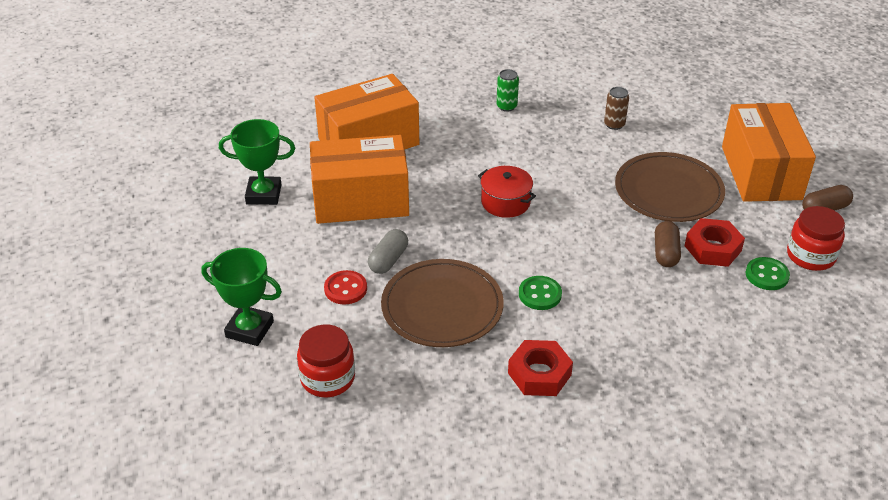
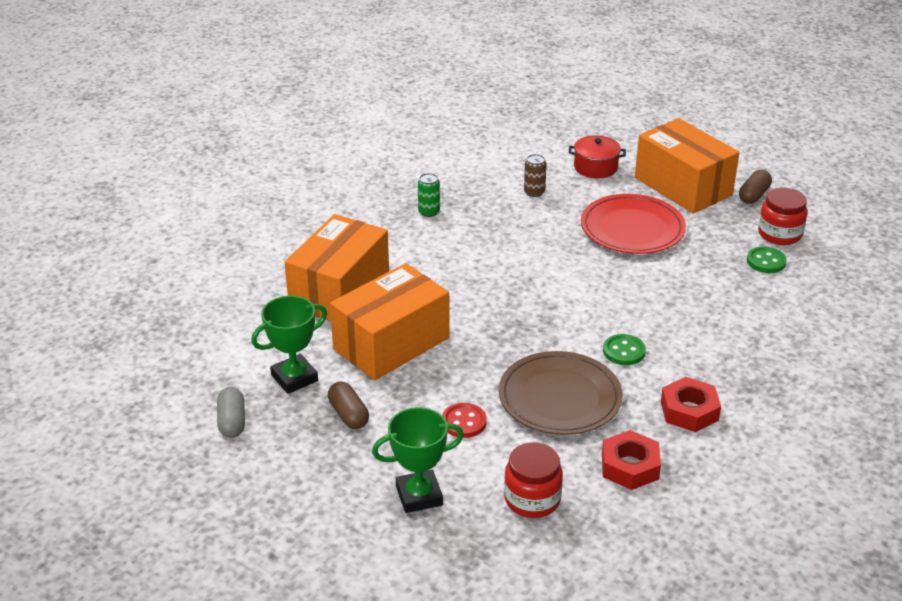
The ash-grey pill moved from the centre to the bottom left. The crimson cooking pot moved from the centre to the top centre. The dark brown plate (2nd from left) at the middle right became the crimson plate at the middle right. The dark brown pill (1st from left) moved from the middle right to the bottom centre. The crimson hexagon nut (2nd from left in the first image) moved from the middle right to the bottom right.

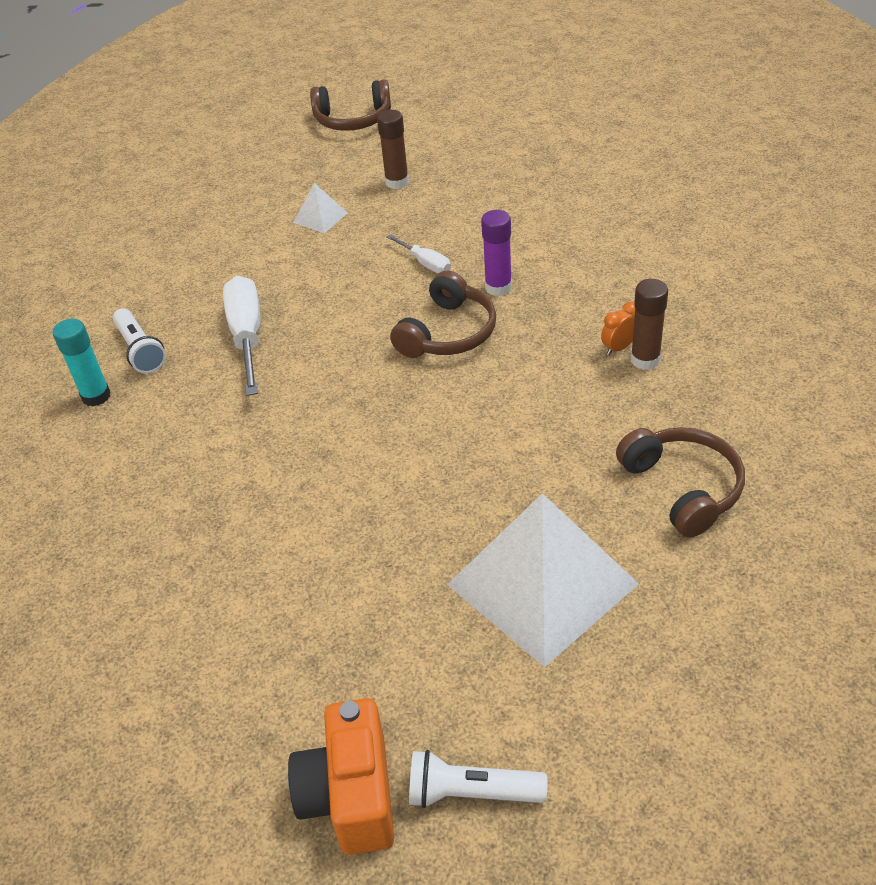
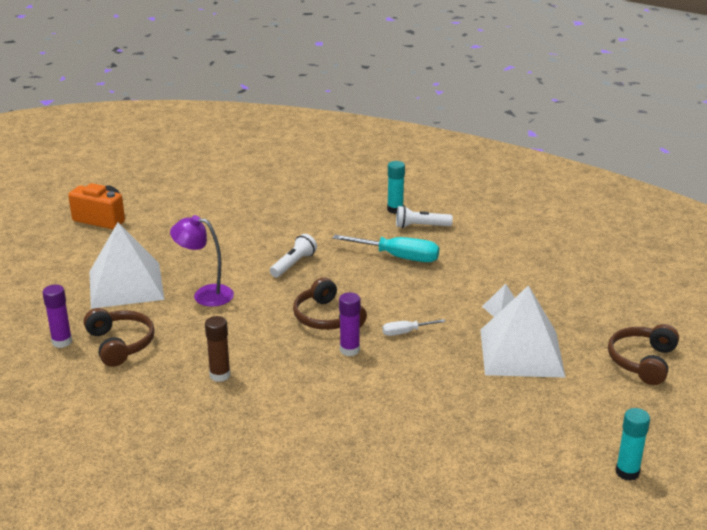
The pure white flat screwdriver (1st from left) at the middle left became the turquoise flat screwdriver at the centre. The dark brown glue (1st from left) at the top centre was replaced by the pure white pyramid shape (3rd from left) at the middle right. The pure white flashlight (2nd from left in the first image) moved from the bottom centre to the centre. The bright orange clock at the middle right disappeared. The dark brown headphones (3rd from left in the first image) at the middle right turned 120 degrees counterclockwise. The violet glue (1st from left) at the middle left appeared. The violet reading lamp at the middle left appeared. The turquoise glue (2nd from left) at the bottom right appeared.

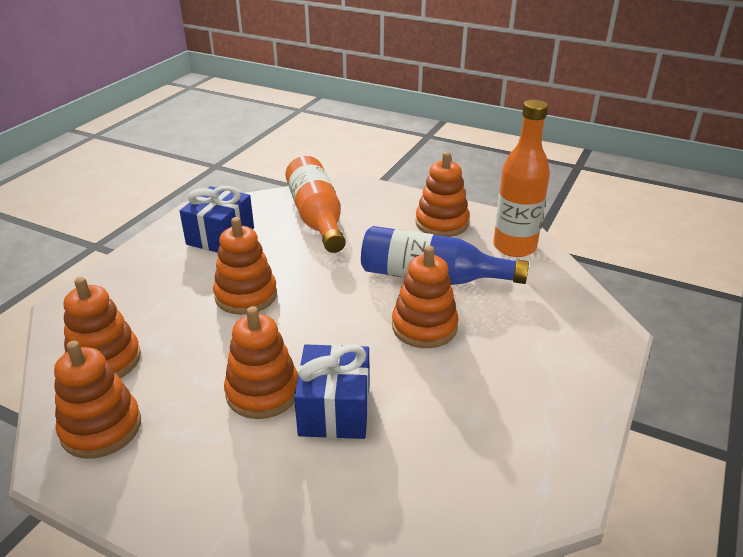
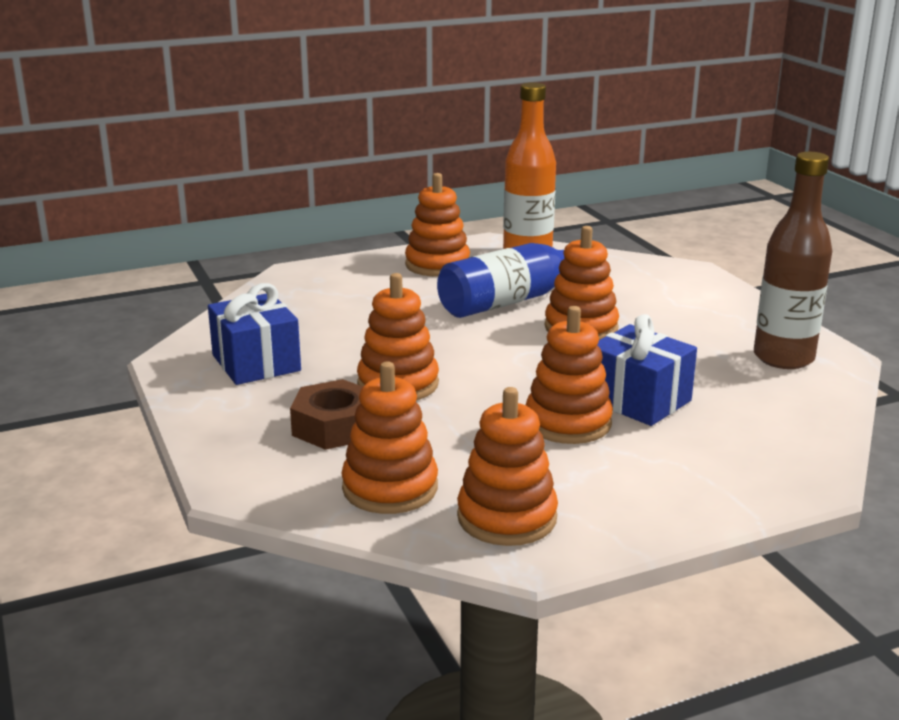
The bright orange bottle (1st from left) at the centre disappeared. The dark brown hexagon nut at the centre appeared. The dark brown bottle at the middle right appeared.

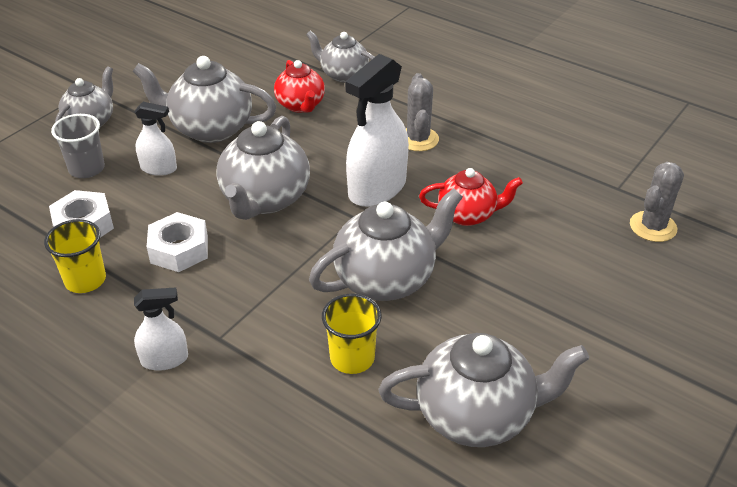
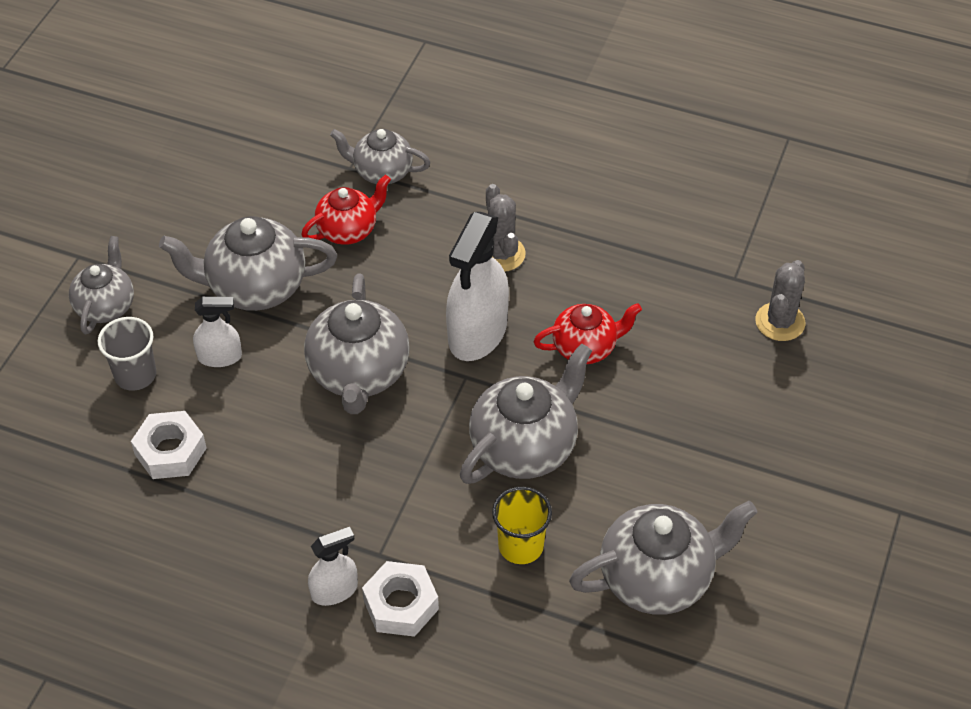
The yellow beaker (1st from left) at the middle left disappeared. The pure white hexagon nut (2nd from left) moved from the middle left to the bottom centre. The crimson tea pot (1st from left) at the top centre turned 90 degrees counterclockwise.

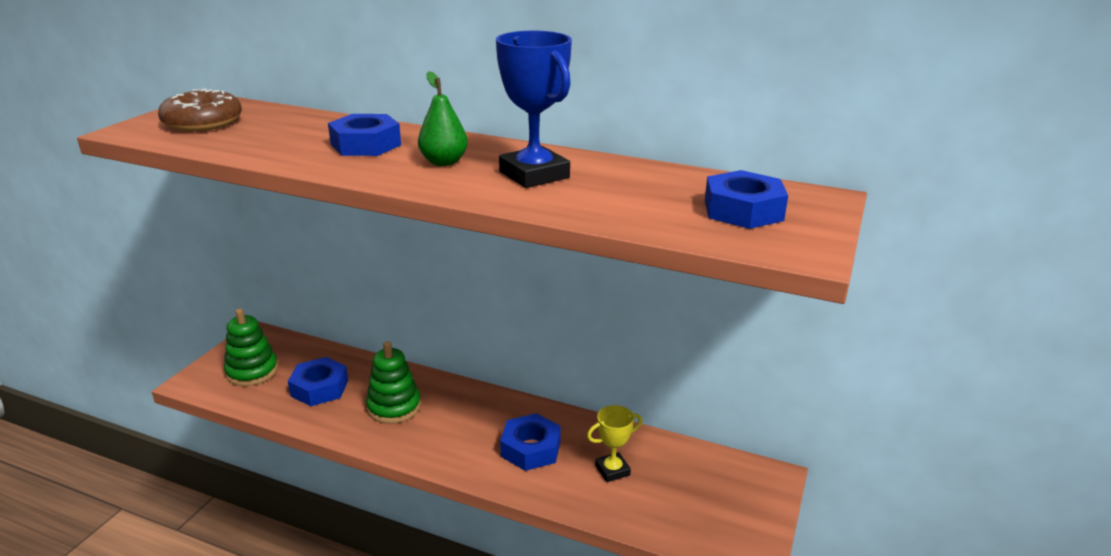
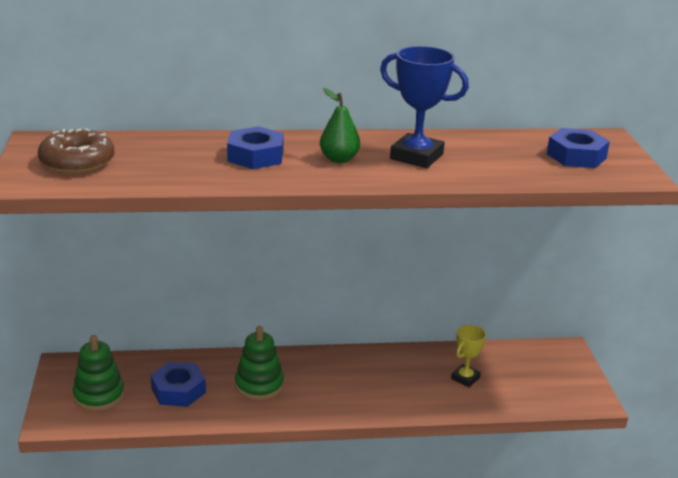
The cobalt hexagon nut (3rd from left) at the bottom centre disappeared.

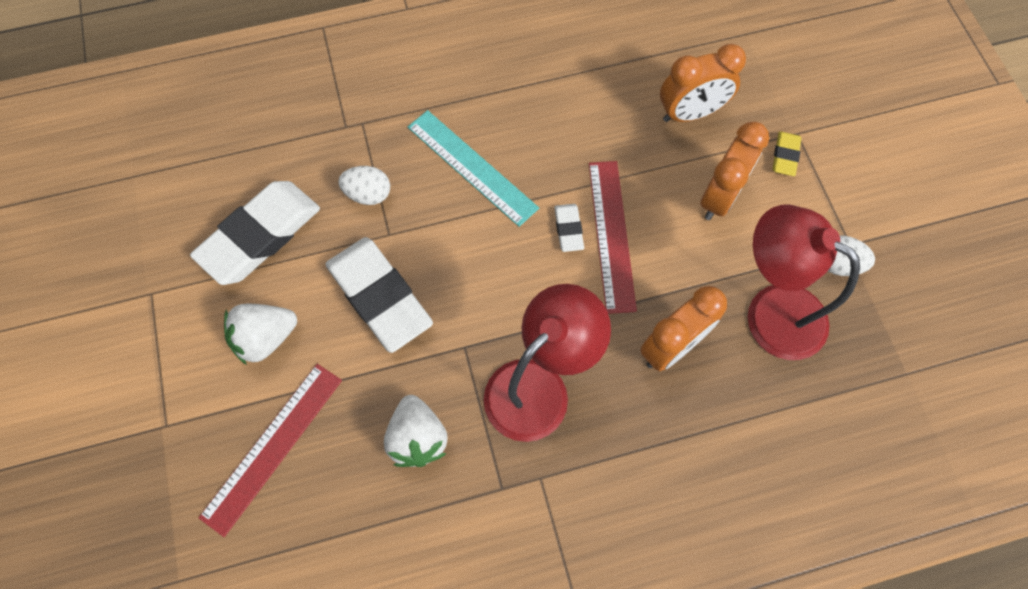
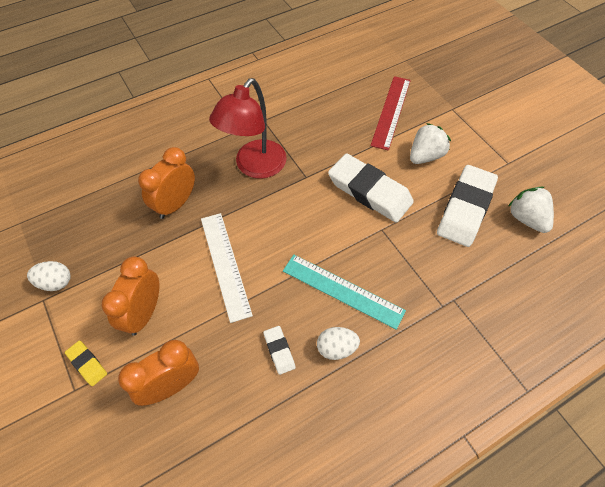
The pure white egg shape (1st from left in the first image) moved from the top centre to the bottom centre. The pure white strawberry (2nd from left) moved from the bottom centre to the middle right. The pure white eraser (3rd from left in the first image) moved from the centre to the bottom centre. The crimson ruler (2nd from left) at the centre became the pure white ruler at the centre. The crimson reading lamp (2nd from left) at the middle right disappeared. The yellow eraser at the top right turned 45 degrees counterclockwise.

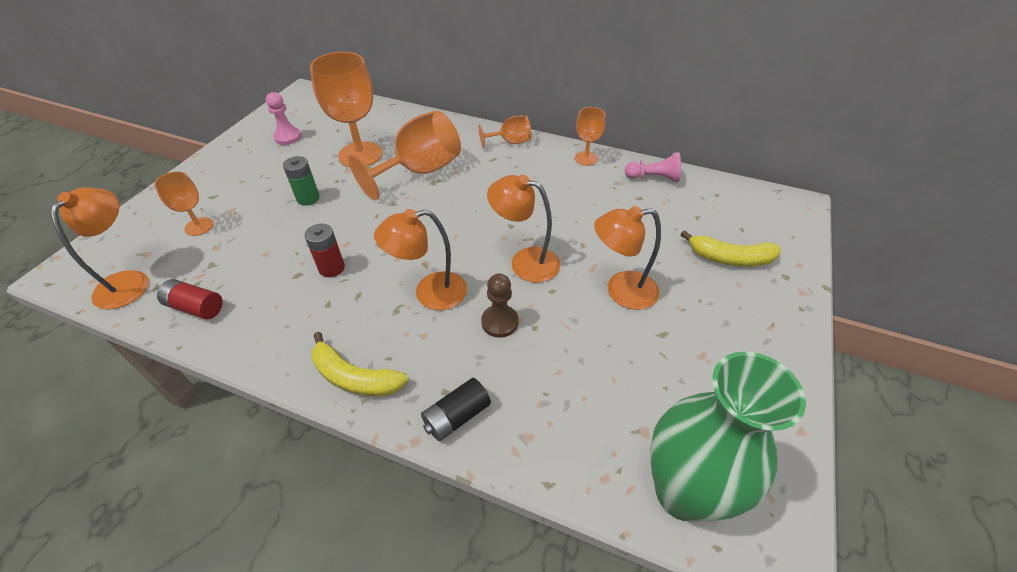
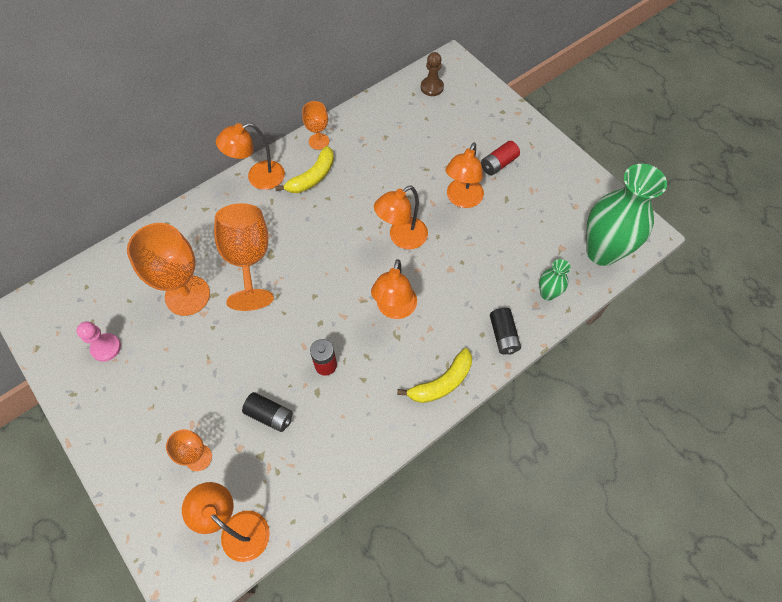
The crimson power cell (1st from left in the first image) moved from the middle left to the top centre. The green power cell at the top left disappeared. The bright orange wine glass (4th from left) at the top centre was replaced by the bright orange reading lamp (2nd from left) at the top left. The dark brown pawn moved from the centre to the top centre. The rosy pawn (2nd from left) at the top centre disappeared. The yellow banana fruit (2nd from left in the first image) moved from the middle right to the top centre. The ebony power cell (1st from left) at the bottom centre appeared. The green tall vase (1st from left) at the middle right appeared.

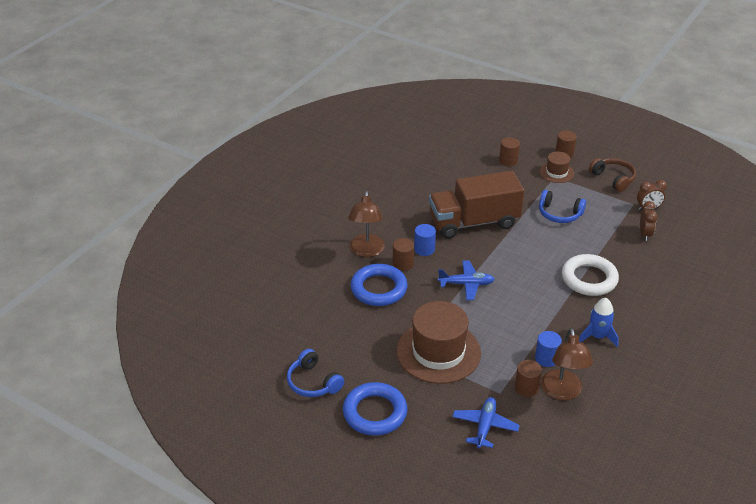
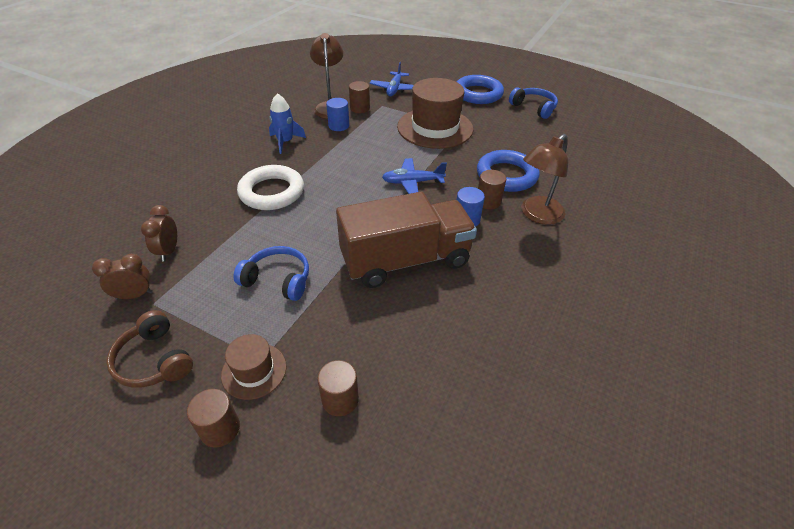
The dark brown reading lamp (1st from left in the first image) at the centre turned 135 degrees counterclockwise.

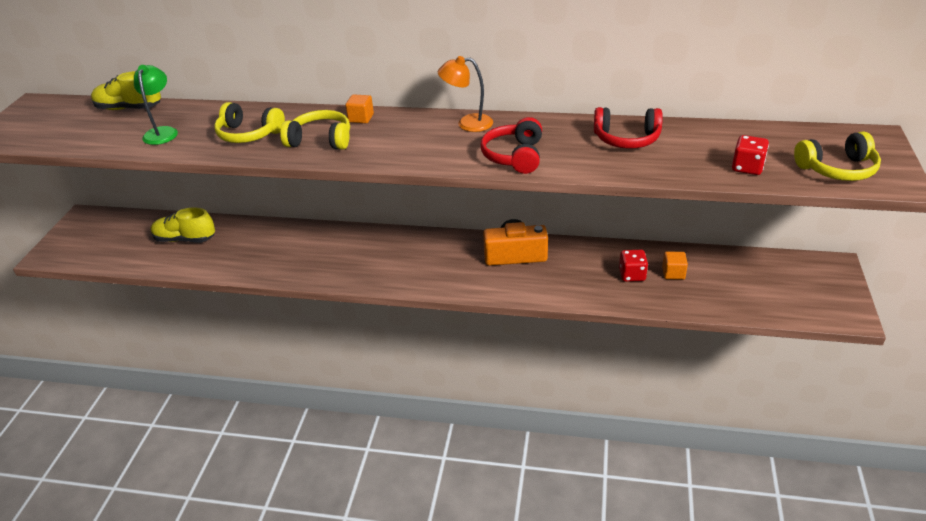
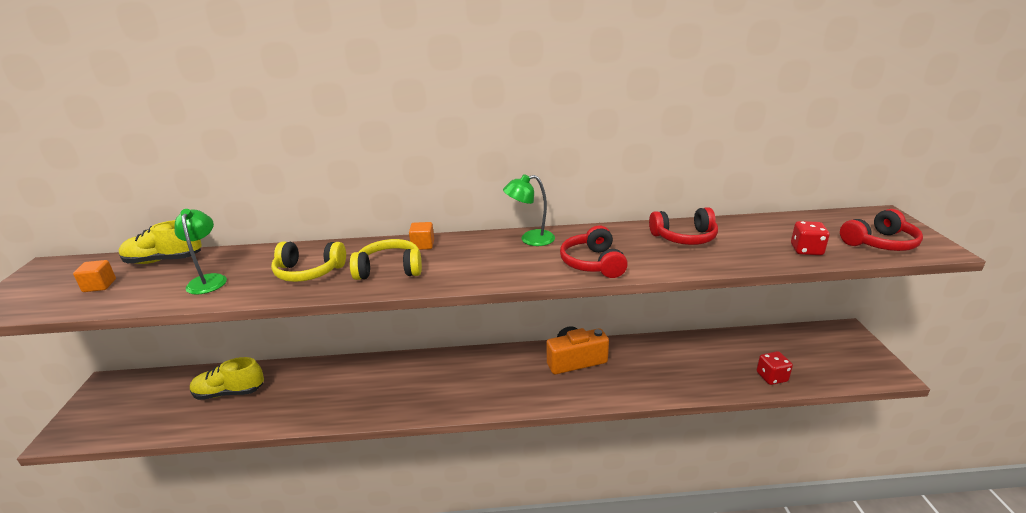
The bright orange reading lamp at the top centre became the green reading lamp (2nd from left) at the centre. The crimson game die (1st from left) moved from the middle right to the bottom right. The bright orange block (2nd from left in the first image) moved from the middle right to the middle left. The yellow headphones (3rd from left) at the top right became the crimson headphones (3rd from left) at the middle right.

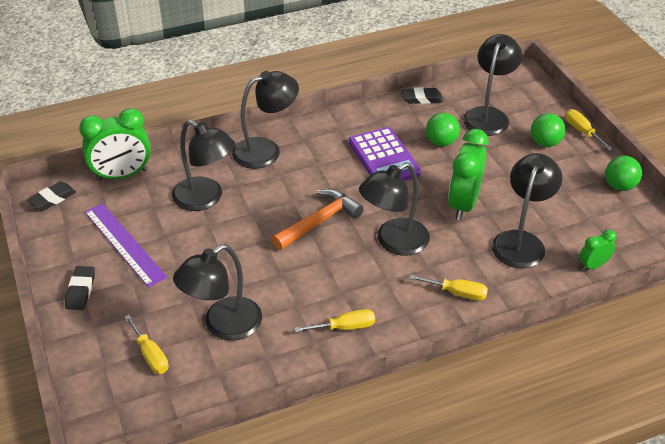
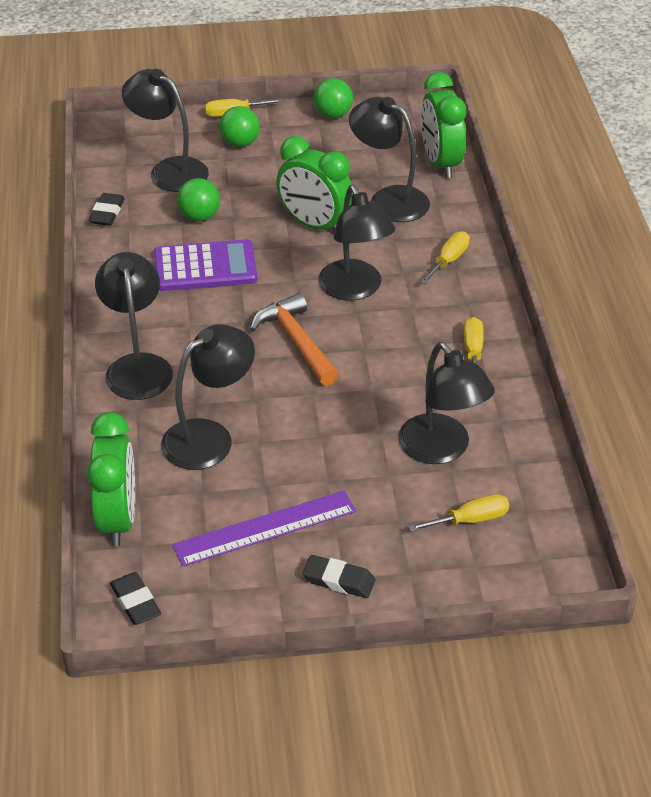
The green clock (3rd from left) at the middle right changed to 1.94 times the size.

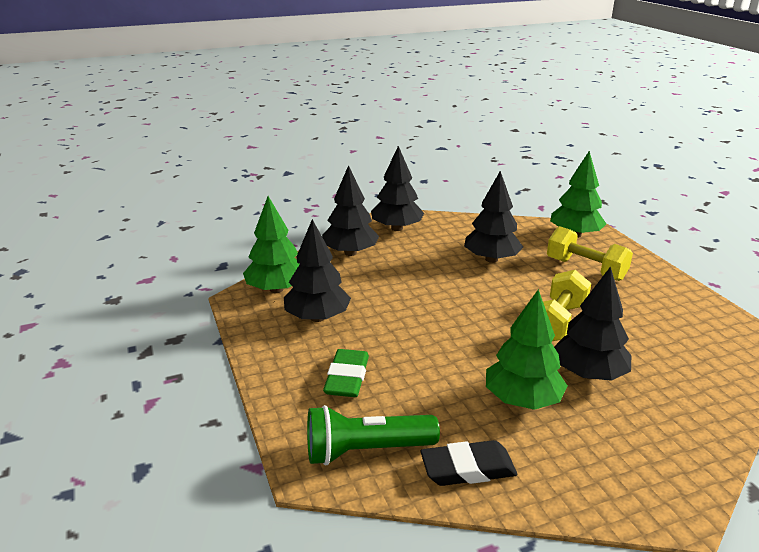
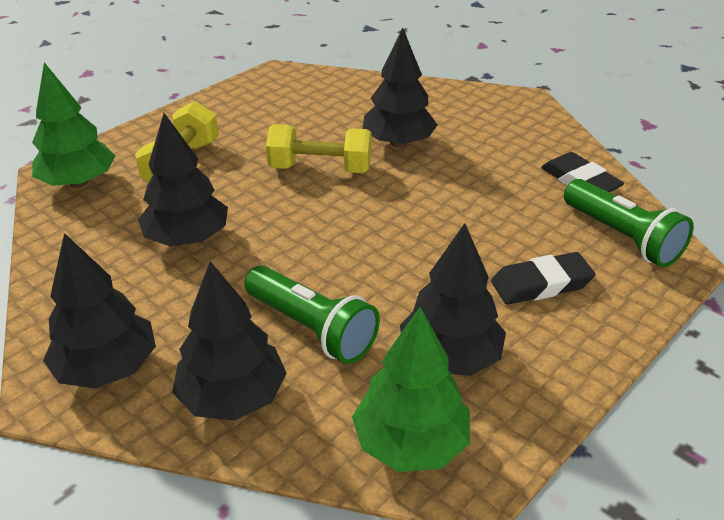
The green eraser at the bottom centre became the ebony eraser (1st from left) at the middle right. The green toy tree (2nd from left) at the middle right disappeared. The green flashlight (1st from left) at the centre appeared.

